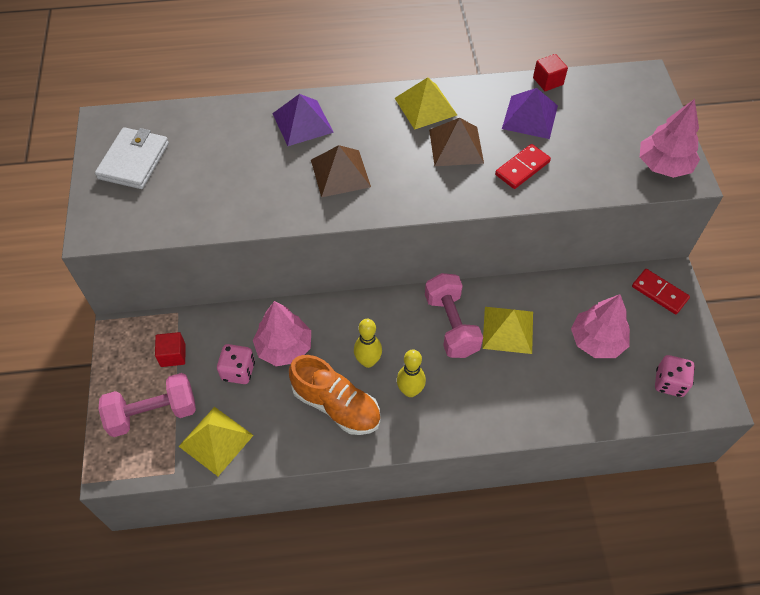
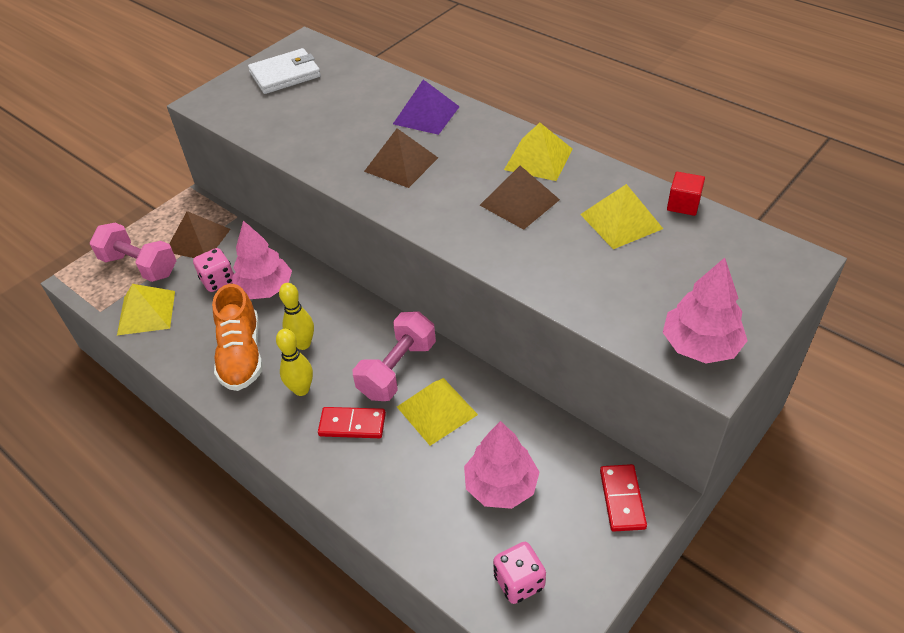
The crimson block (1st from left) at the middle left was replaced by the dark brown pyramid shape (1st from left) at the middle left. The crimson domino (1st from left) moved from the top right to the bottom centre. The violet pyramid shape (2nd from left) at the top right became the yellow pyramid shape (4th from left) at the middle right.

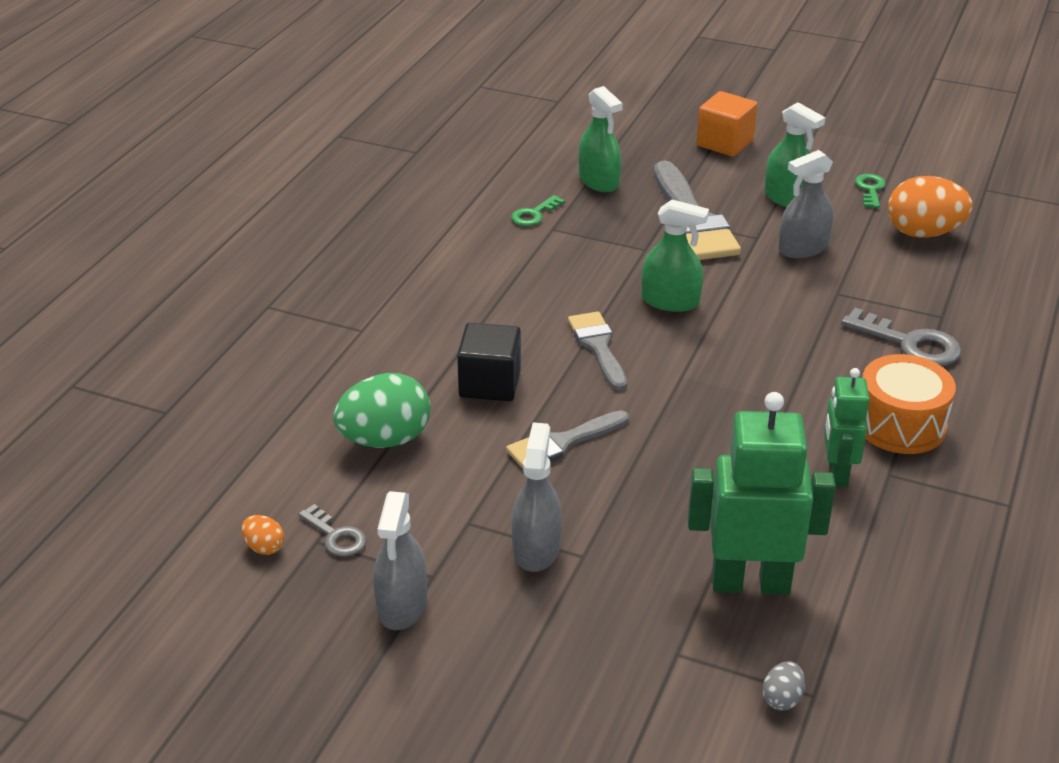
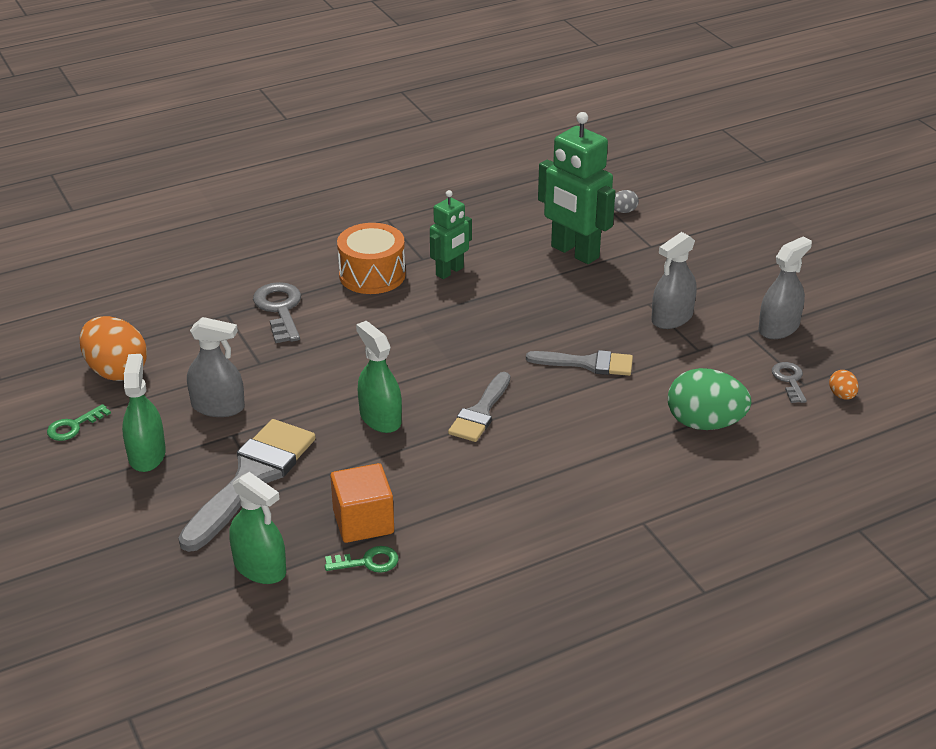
The ebony block at the centre disappeared. The green spray cleaner (1st from left in the first image) at the top centre turned 120 degrees clockwise. The bright orange block moved from the top right to the bottom centre.

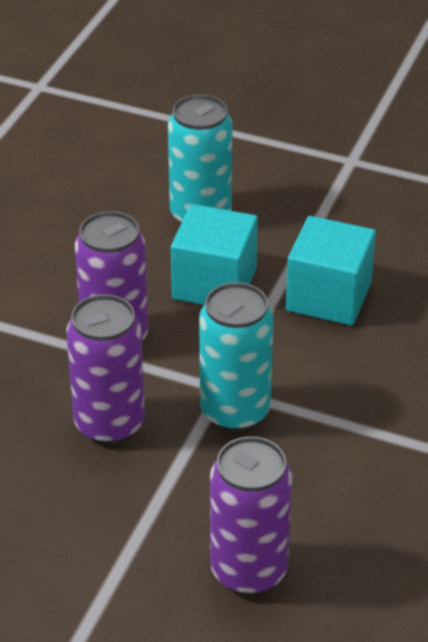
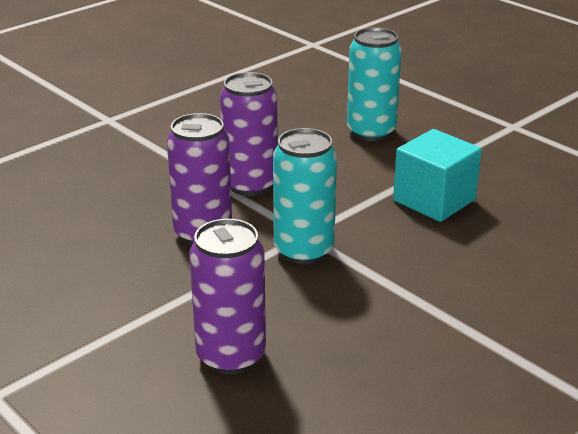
The turquoise block (1st from left) at the centre disappeared.

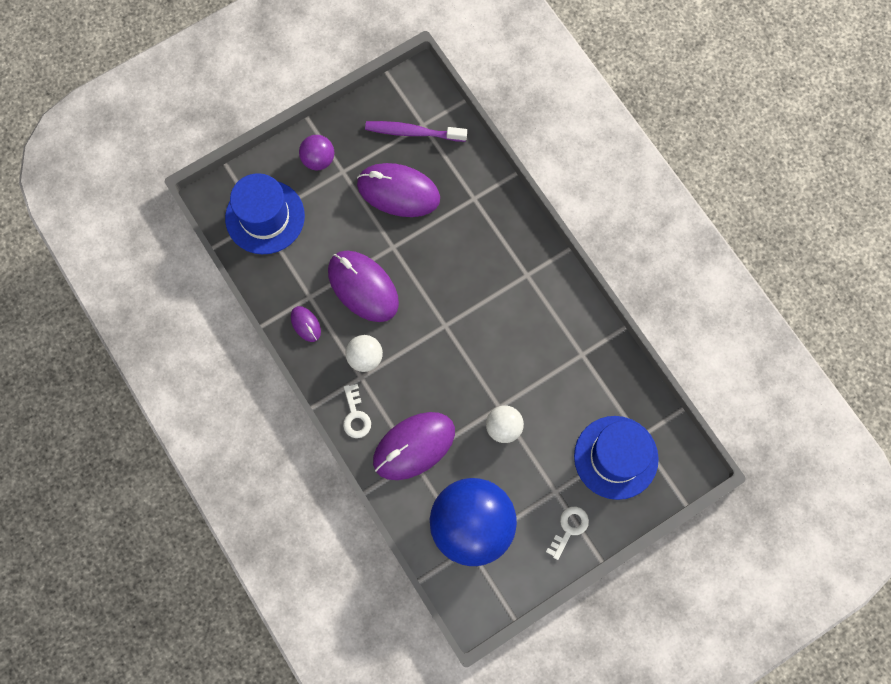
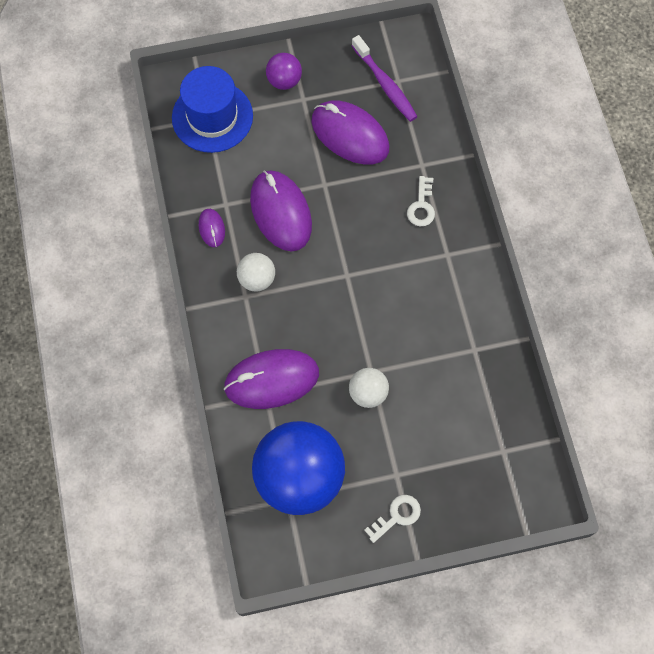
The pure white latchkey (1st from left in the first image) moved from the centre to the top centre. The violet tooth brush at the top centre turned 150 degrees counterclockwise. The cobalt hat (2nd from left) at the bottom right disappeared.

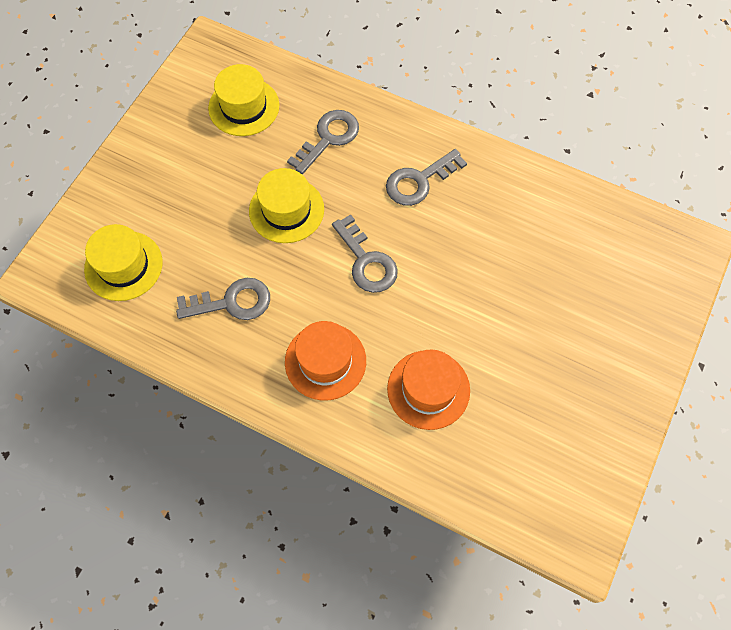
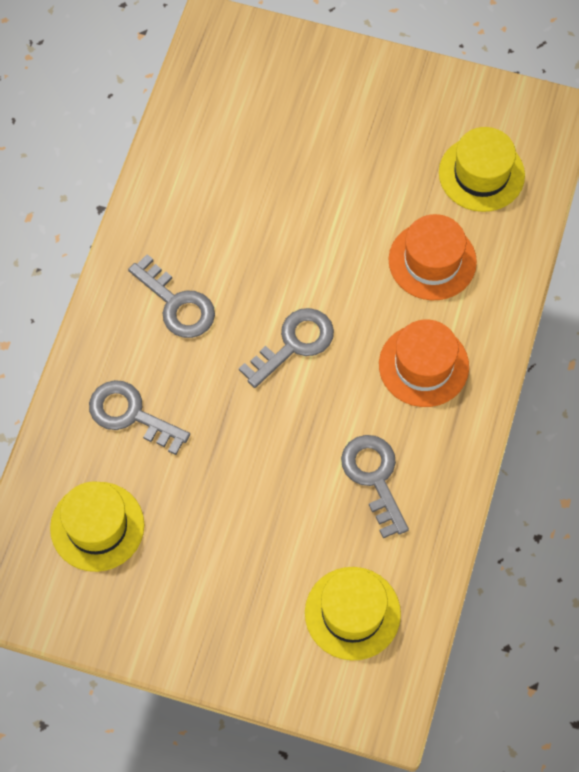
The yellow hat (3rd from left) moved from the top centre to the top right.

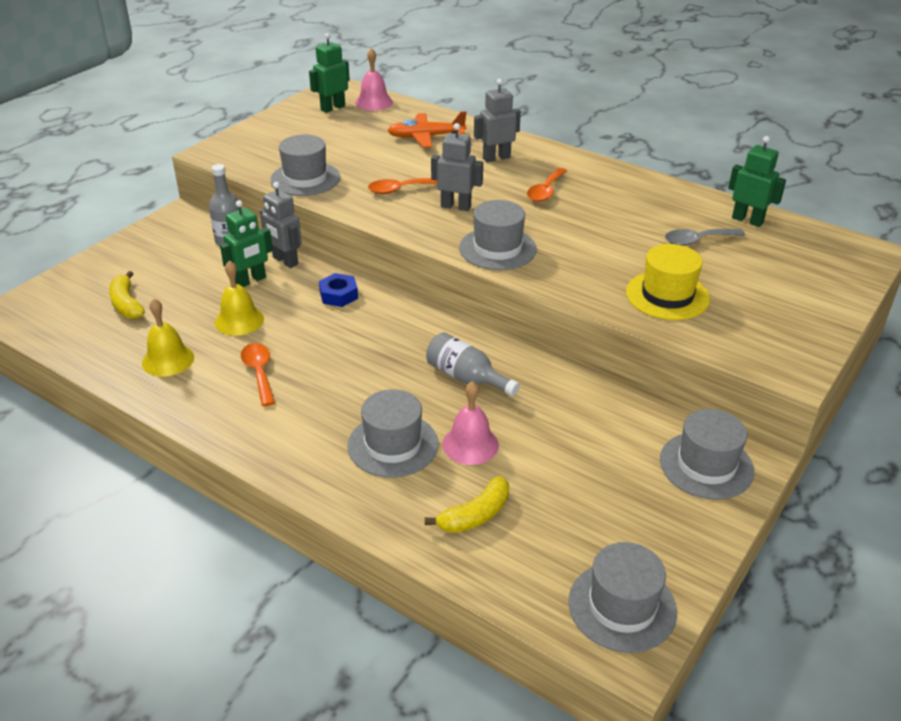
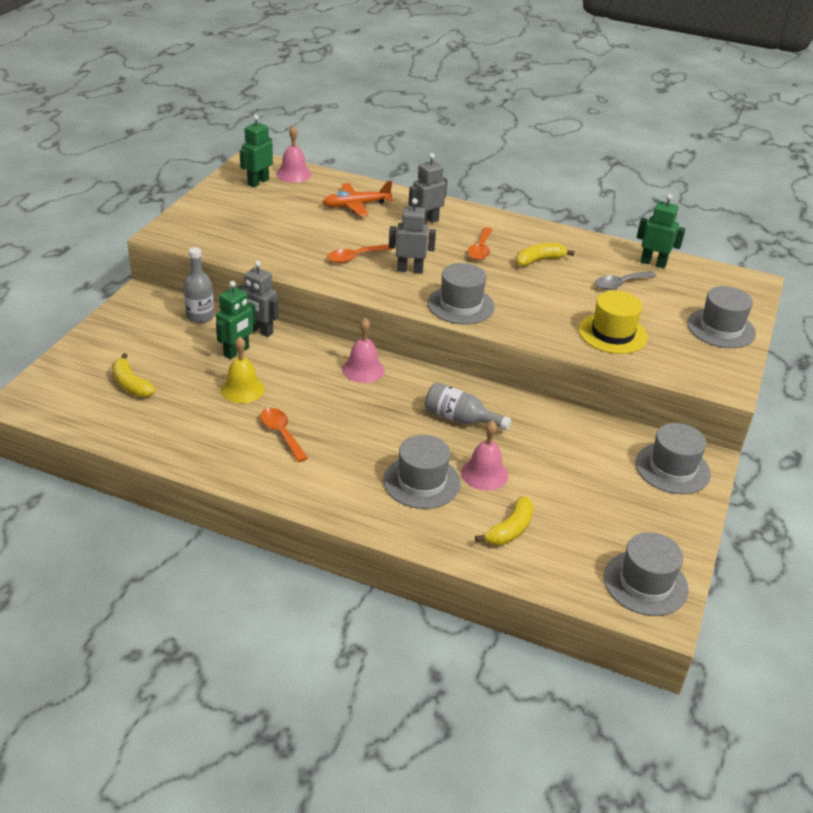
The yellow hand bell (1st from left) at the middle left disappeared. The ash-grey hat (1st from left in the first image) moved from the top centre to the middle right. The cobalt hexagon nut at the centre disappeared. The rosy hand bell (2nd from left) at the centre appeared. The yellow banana fruit (3rd from left) at the top right appeared.

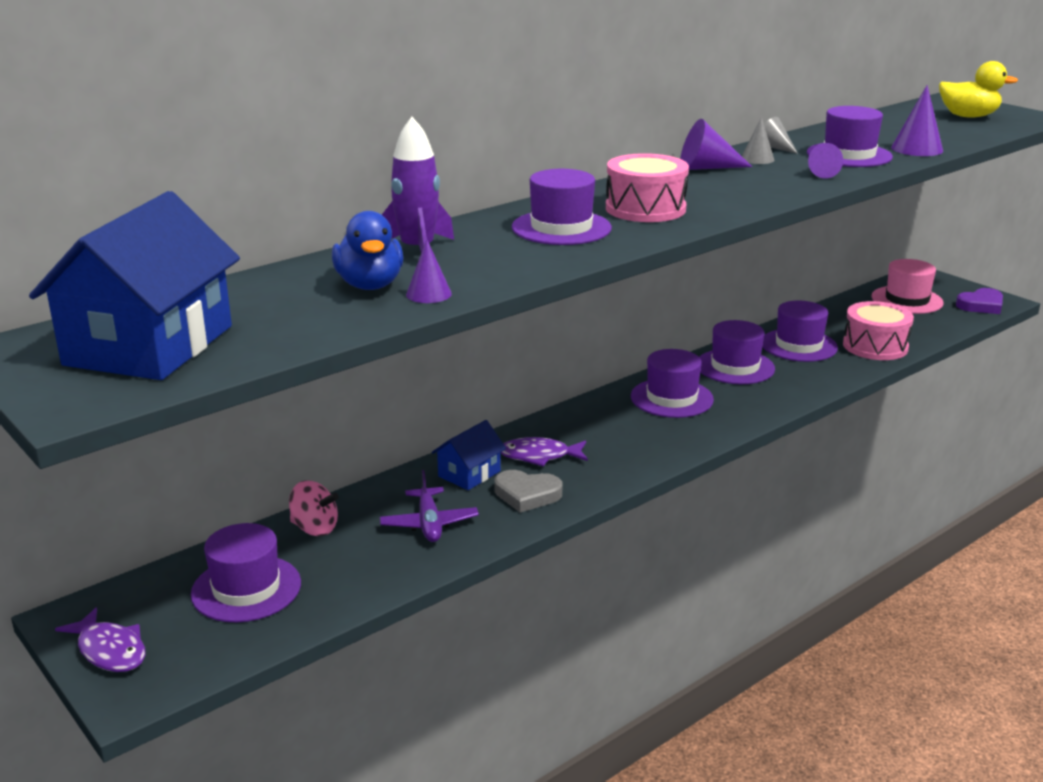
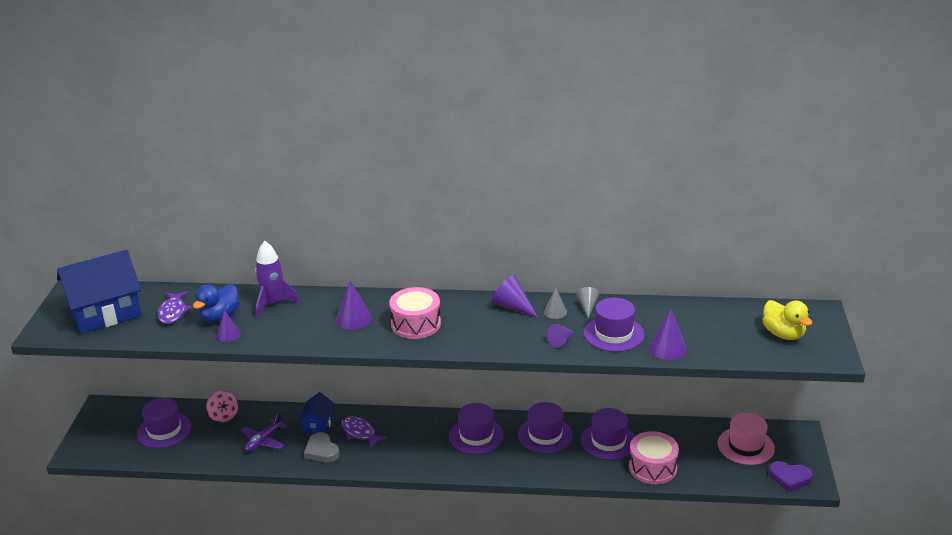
The violet toy fish (1st from left) moved from the bottom left to the middle left. The cobalt cottage (2nd from left) at the centre turned 75 degrees counterclockwise. The violet hat (2nd from left) at the top centre was replaced by the violet cone shape (2nd from left) at the centre.

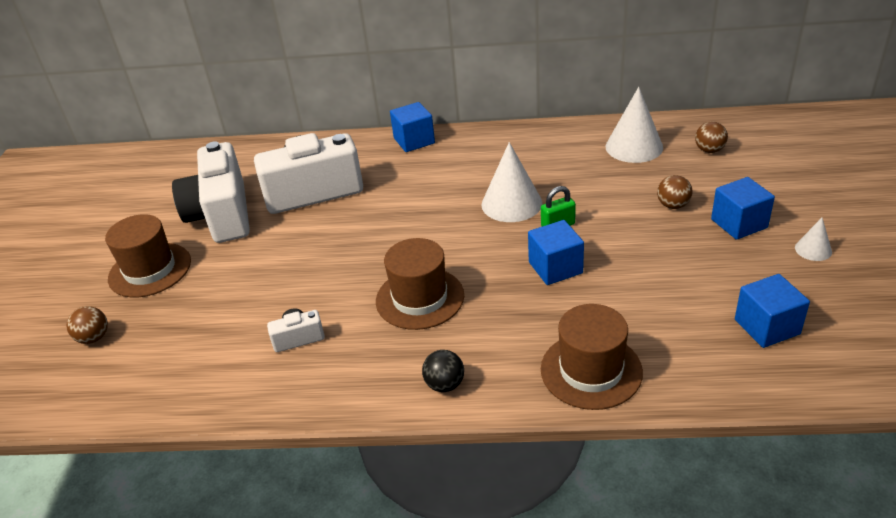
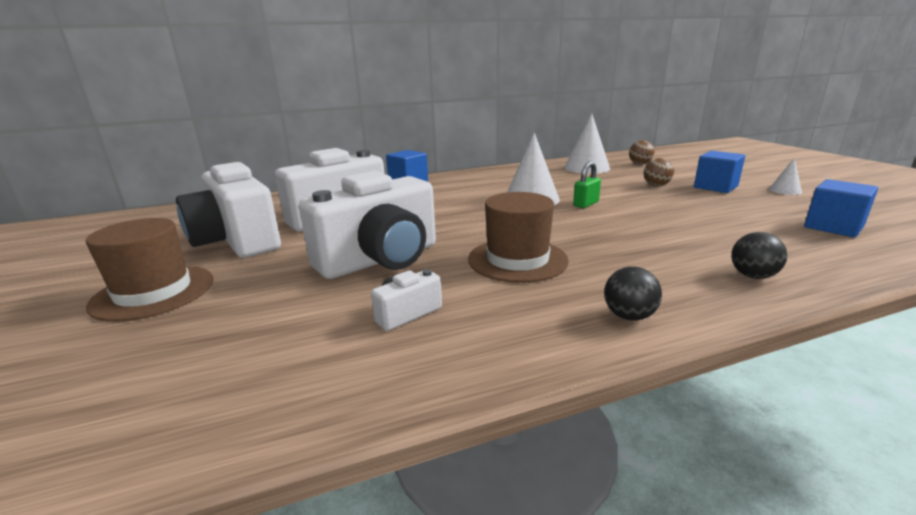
The dark brown ball (1st from left) at the middle left disappeared. The cobalt block (2nd from left) at the centre disappeared. The dark brown hat (3rd from left) at the bottom centre was replaced by the ebony ball (2nd from left) at the middle right. The pure white camera (3rd from left) at the centre appeared.

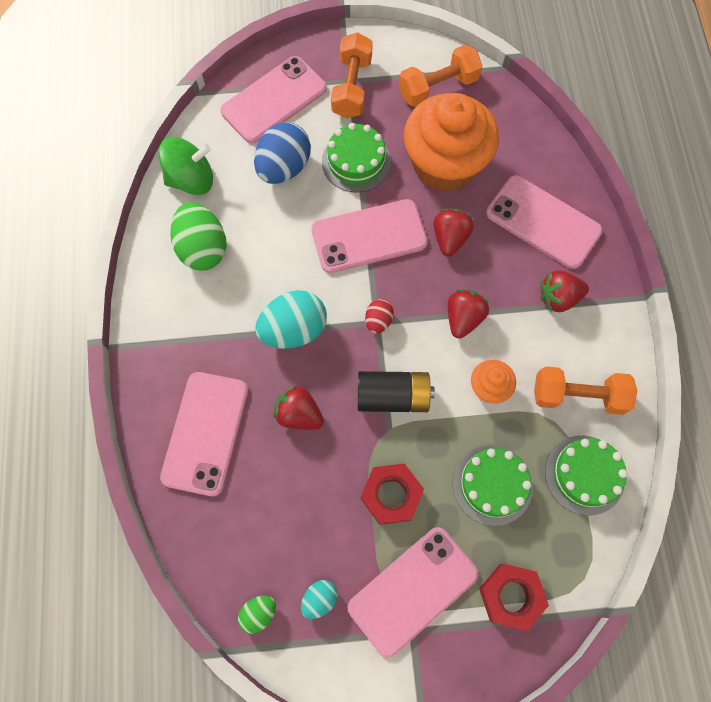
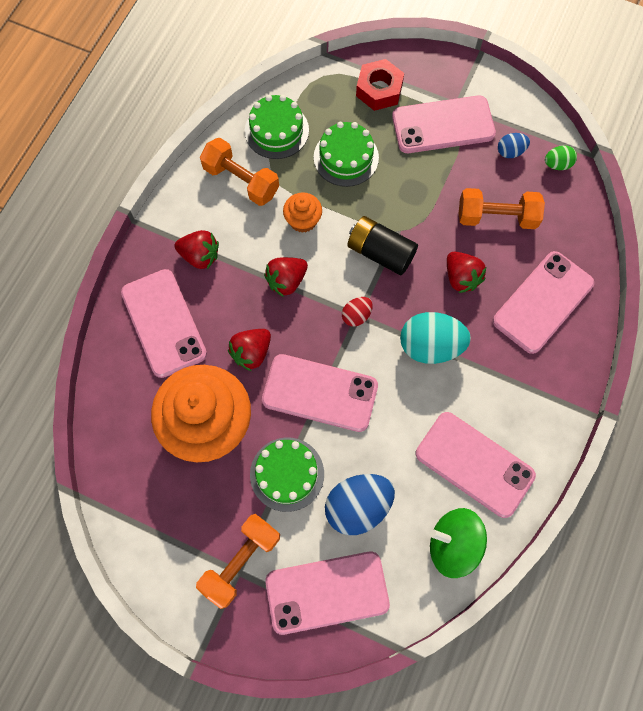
The green egg shape (1st from left) at the middle left was replaced by the rosy mobile phone (5th from left) at the middle right. The turquoise egg shape (2nd from left) at the bottom centre became the cobalt egg shape (2nd from left) at the top right. The crimson hexagon nut (1st from left) at the bottom centre disappeared. The bright orange dumbbell (2nd from left in the first image) moved from the top centre to the top right.

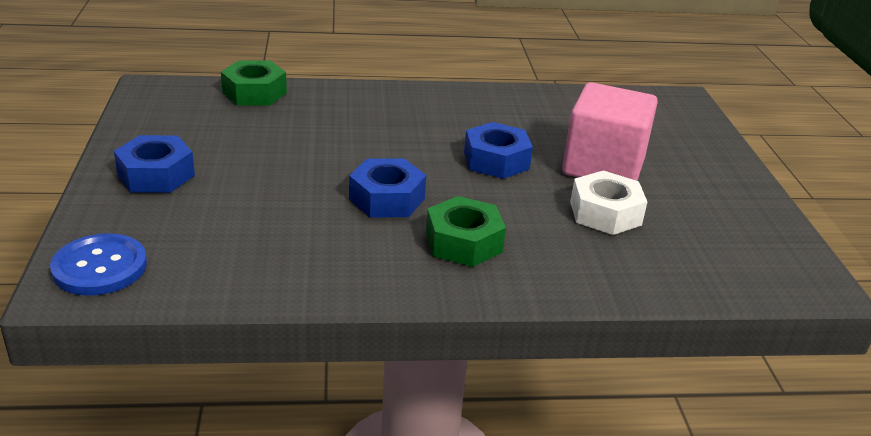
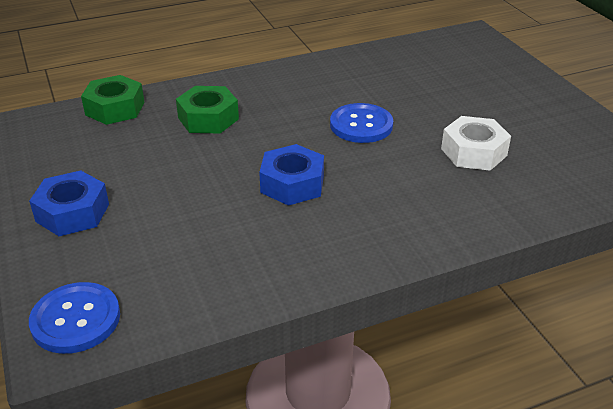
The green hexagon nut (2nd from left) moved from the centre to the top centre. The cobalt hexagon nut (3rd from left) at the centre was replaced by the cobalt sewing button (2nd from left) at the top centre. The rosy block at the top right disappeared.

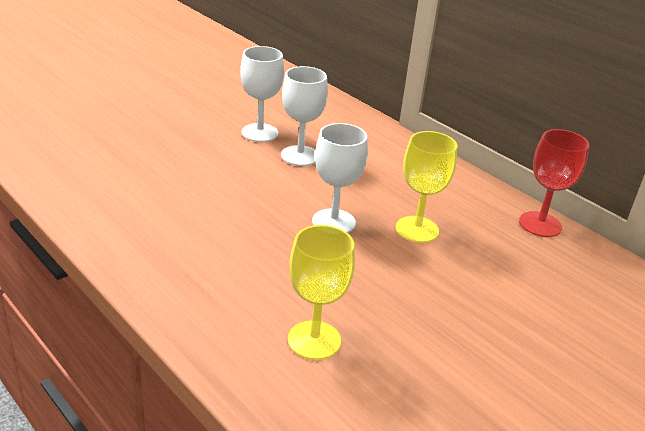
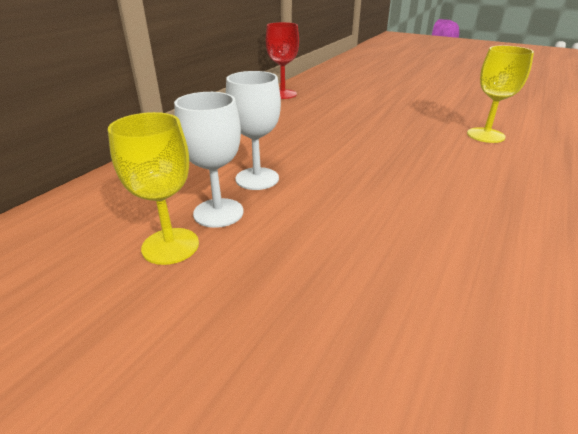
The pure white wine glass (3rd from left) at the centre disappeared. The yellow wine glass (2nd from left in the first image) moved from the centre to the middle left.

